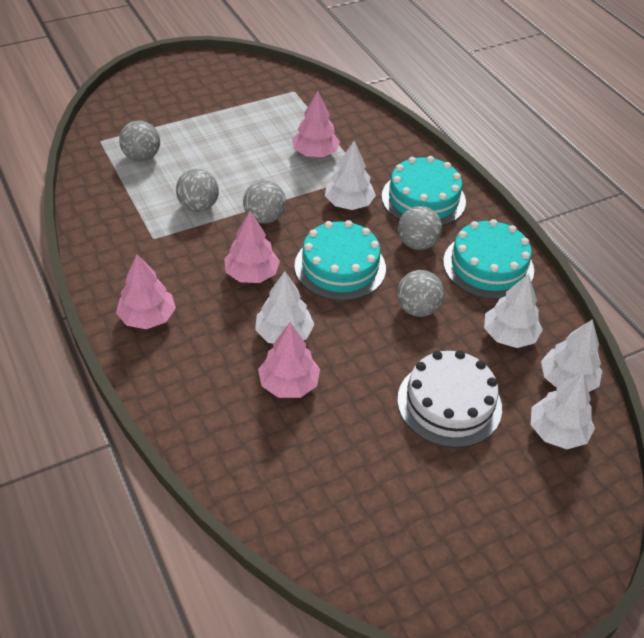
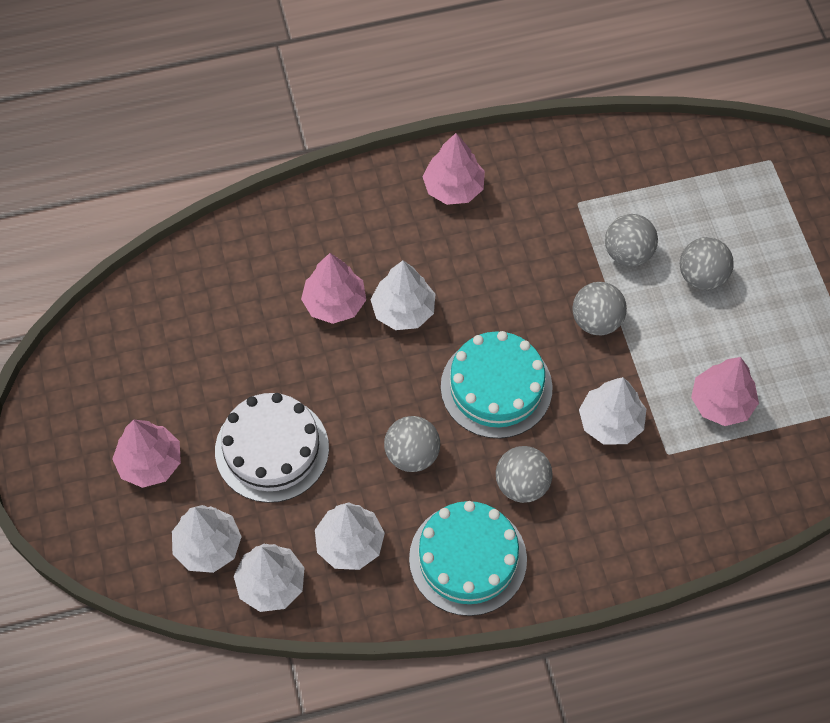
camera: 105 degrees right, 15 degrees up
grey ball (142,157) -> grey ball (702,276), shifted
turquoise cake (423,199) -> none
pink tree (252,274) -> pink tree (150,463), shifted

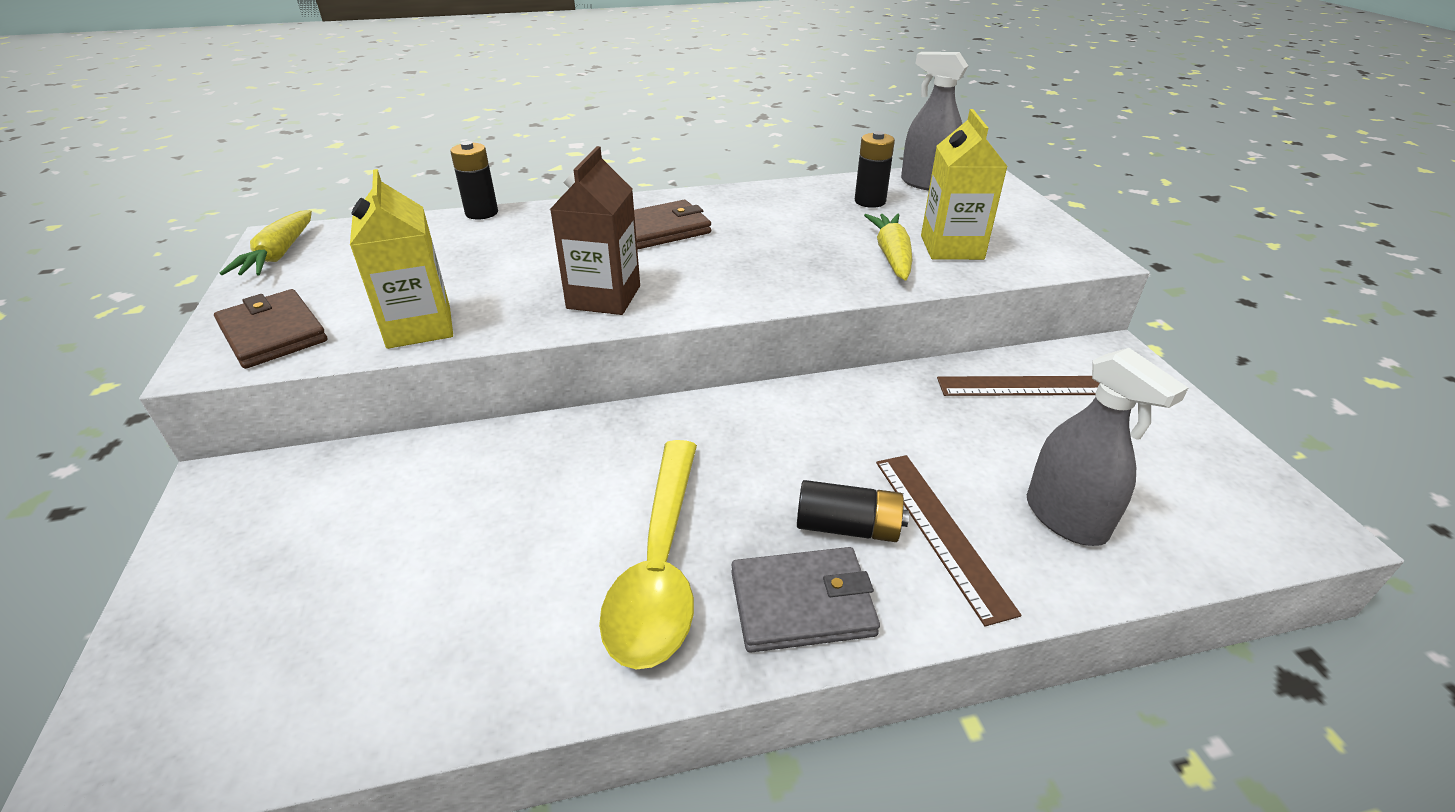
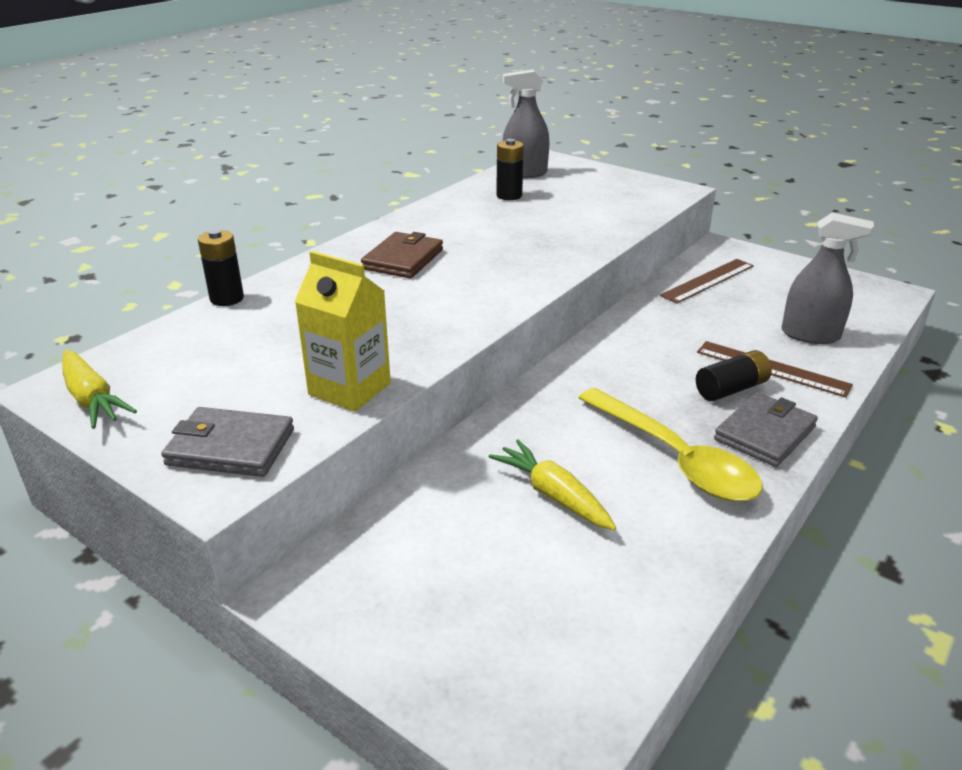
camera: 40 degrees left, 5 degrees down
yellow carton (951,247) -> none
brown carton (604,297) -> none
yellow carrot (891,255) -> yellow carrot (553,495), shifted
brown wallet (273,333) -> grey wallet (230,447)

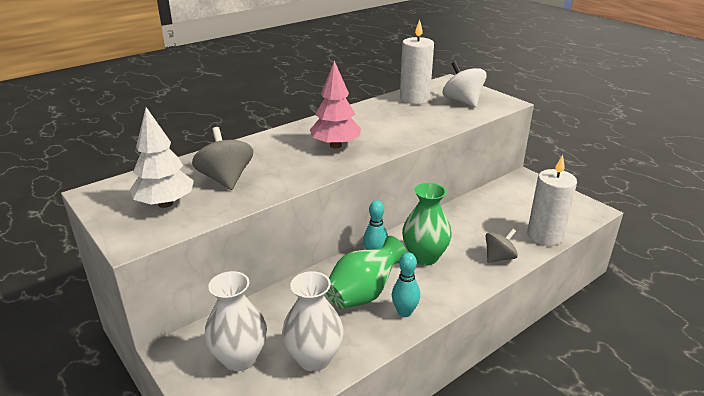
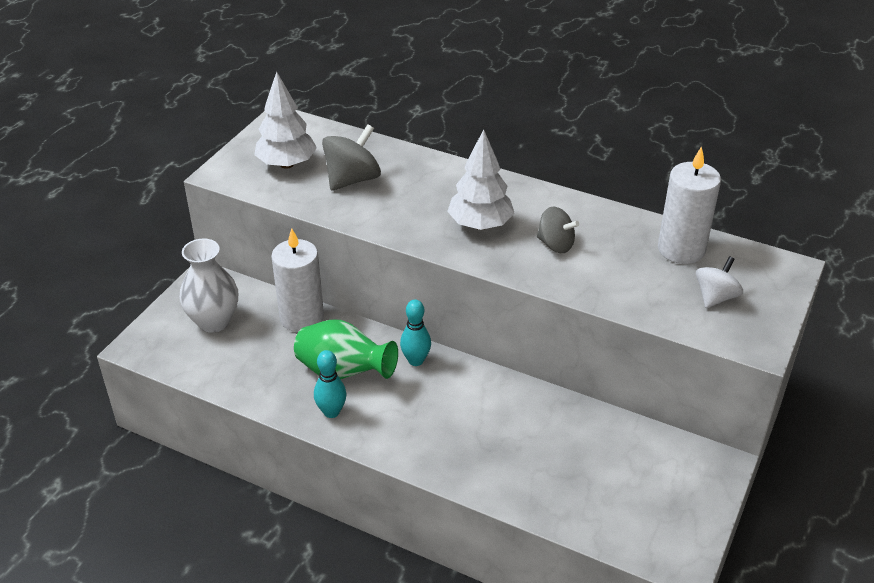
camera: 65 degrees right, 10 degrees up
pink tree (335,145) -> white tree (480,225)
white spinning top (462,101) -> white spinning top (715,297), x0.67
white candle (545,236) -> white candle (301,317), shifted
green vase (424,257) -> none
grey spinning top (499,257) -> grey spinning top (555,245), shifted
white vase (314,358) -> none

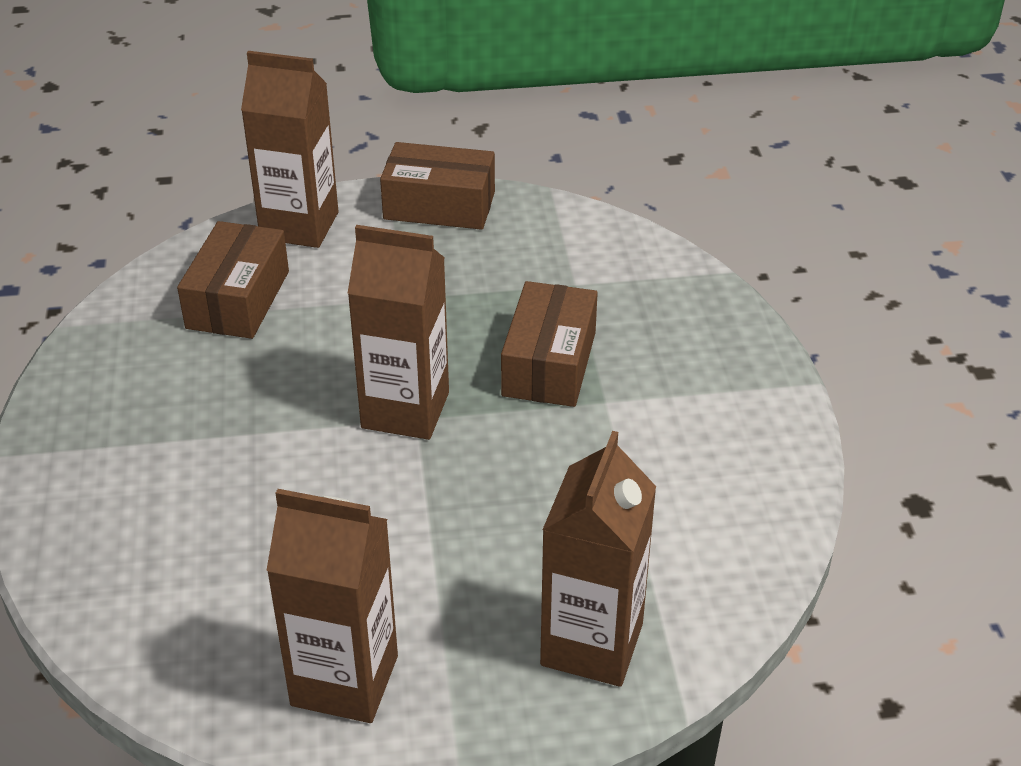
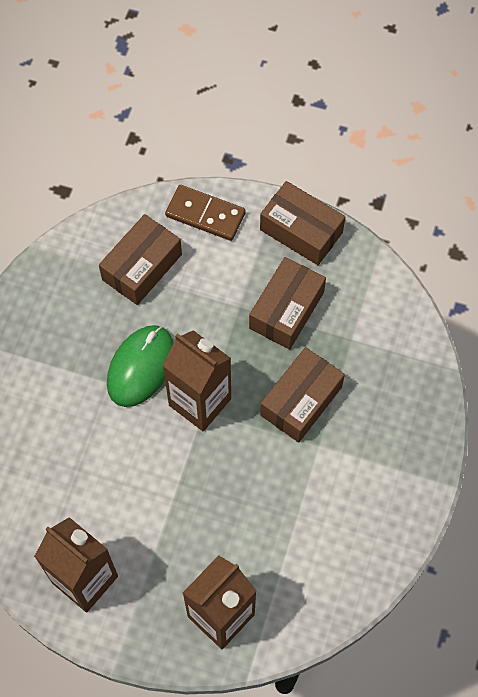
camera: 25 degrees right, 25 degrees up
brown carton (299,226) -> brown domino (205,214)
none -> brown box (286,310)
none -> green mouse (141,367)

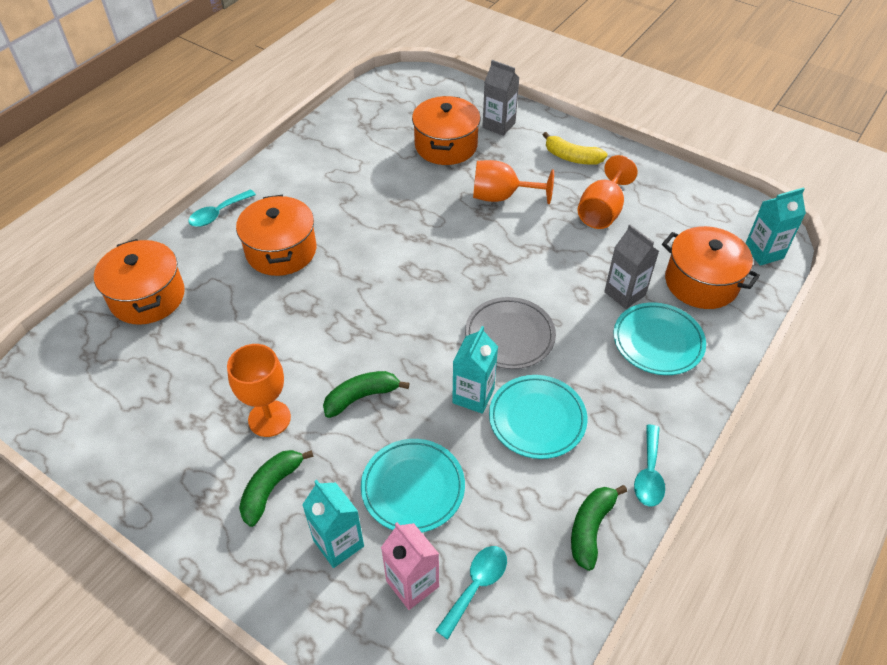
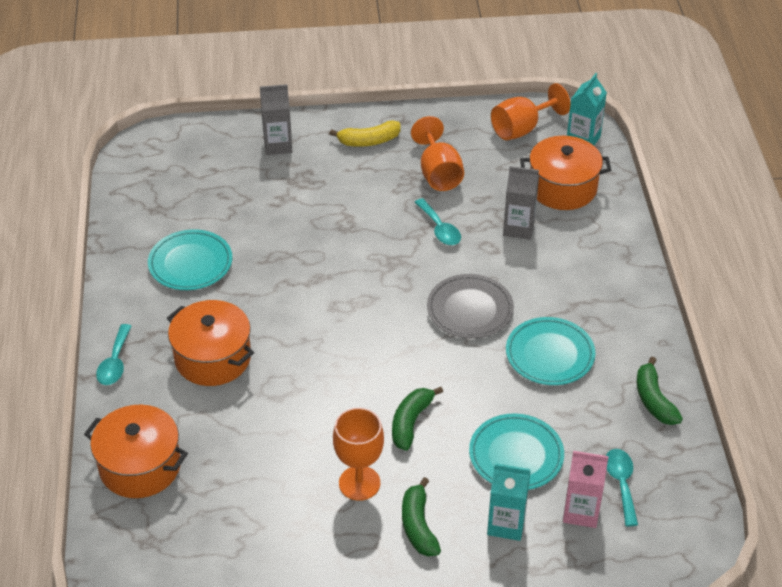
camera: 40 degrees left, 5 degrees down
orange pot (446,145) -> none
orange goblet (502,196) -> orange goblet (522,128), shifted
turquoise plate (658,341) -> turquoise plate (190,263), shifted
turquoise carton (473,396) -> none
turquoise spoon (649,474) -> turquoise spoon (439,229), shifted

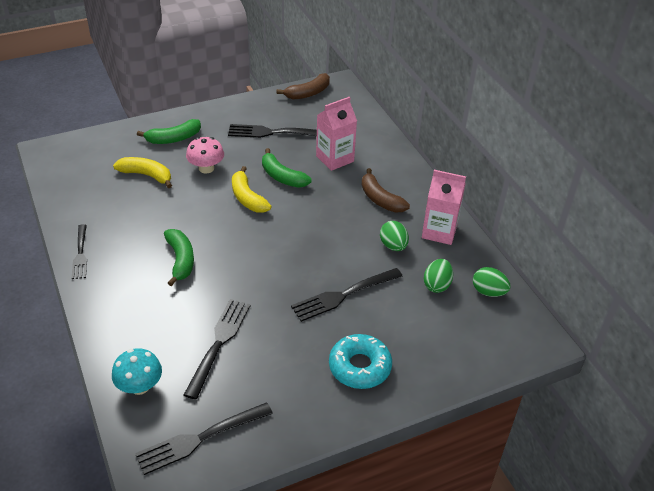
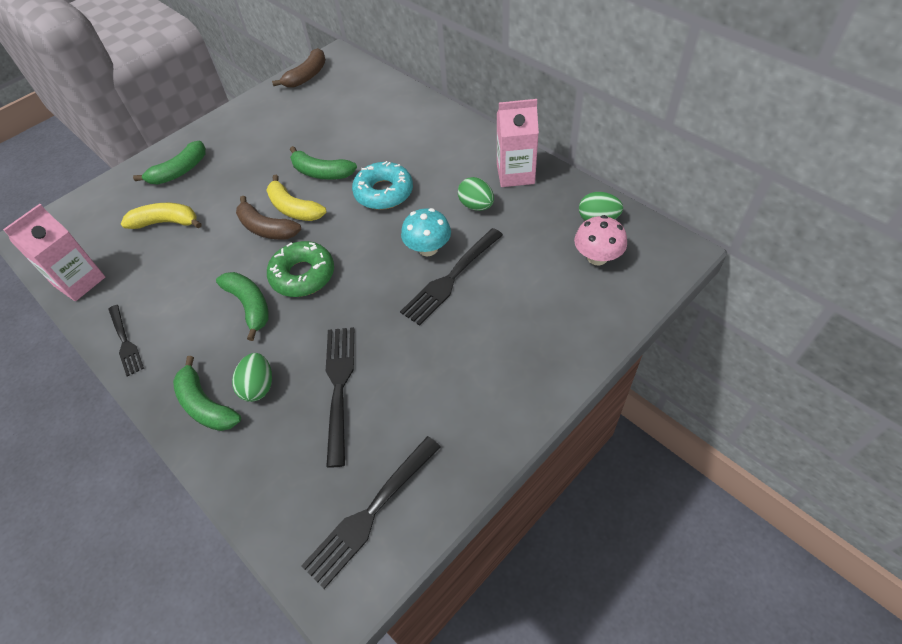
camera: 15 degrees left, 10 degrees up
pink carton (335,159) -> pink carton (80,281), shifted
black fork (273,132) -> none
pink mushroom (206,168) -> pink mushroom (597,257), shifted
brown banana (380,199) -> brown banana (266,228), shifted
green egg (437,285) -> green egg (258,386), shifted
turquoise donut (359,367) -> turquoise donut (383,192), shifted
turquoise mushroom (140,386) -> turquoise mushroom (428,248), shifted
none -> green donut (303,275)
none -> green banana (205,405)

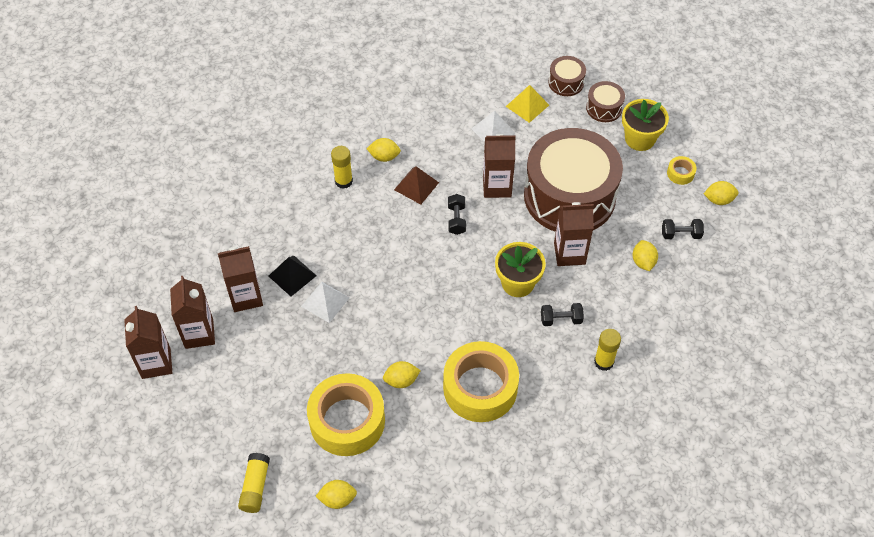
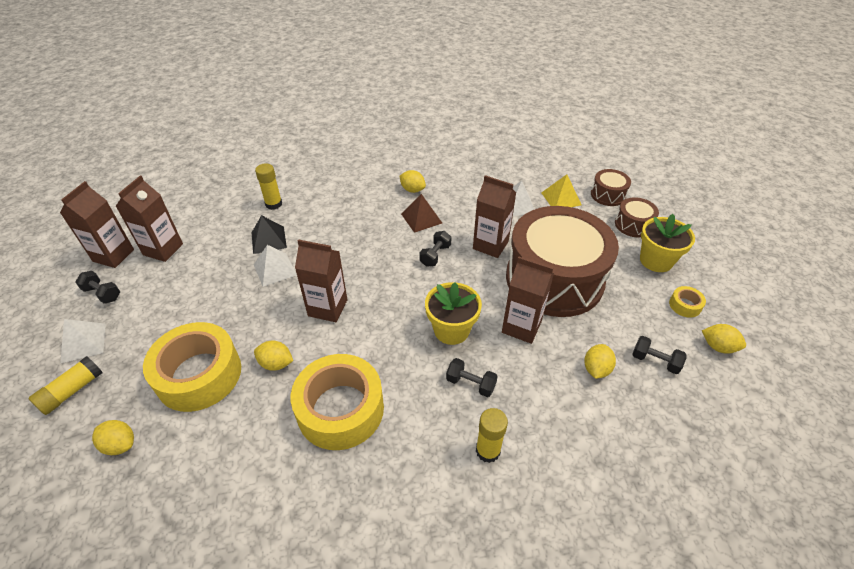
camera: 30 degrees right, 10 degrees down
yellow glue stick (343,181) -> yellow glue stick (273,204), shifted
brown carton (246,297) -> brown carton (327,308), shifted
none -> black dumbbell (102,294)
none -> white pyramid (83,343)

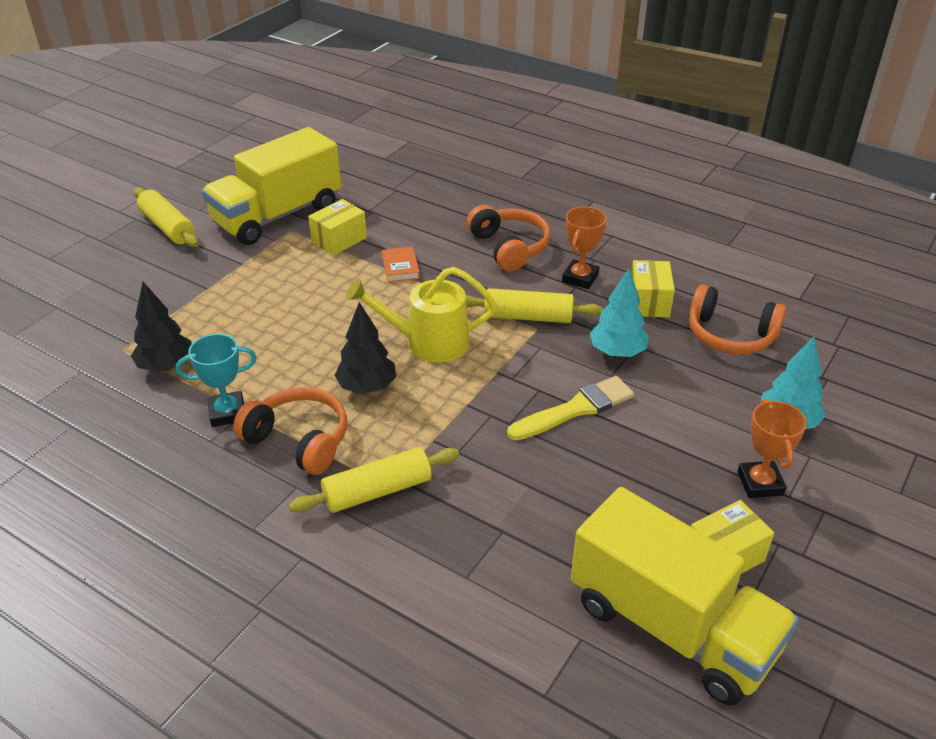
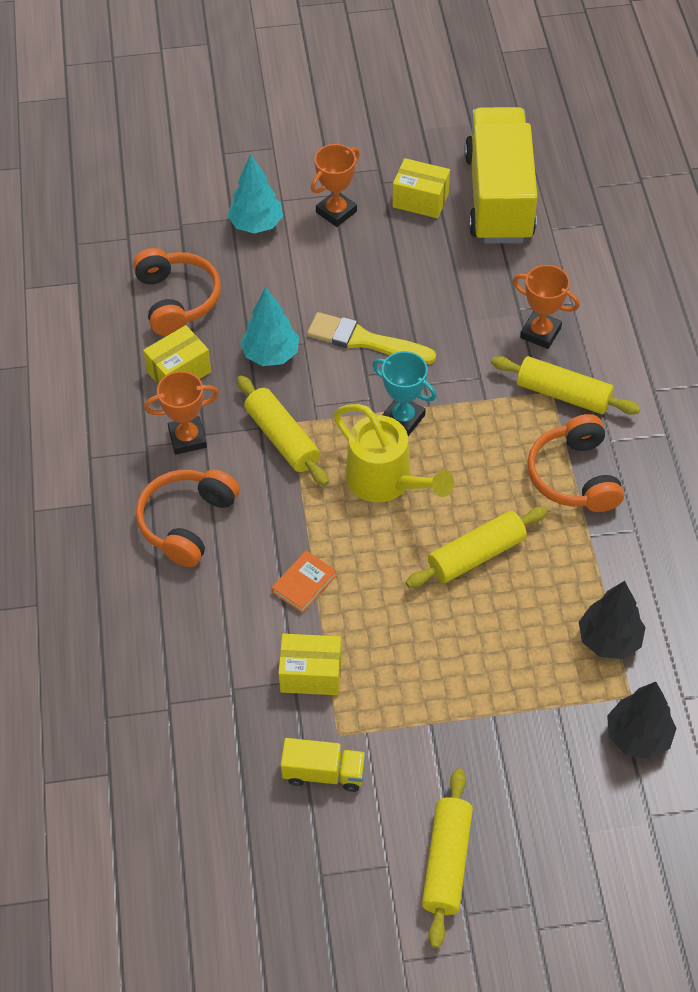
camera: 130 degrees left, 15 degrees up
yellow truck (278,215) -> yellow truck (323,773), x0.44
black tree (367,387) -> black tree (638,736), shifted
turquoise trophy (227,413) -> turquoise trophy (403,419), shifted
none -> orange trophy (540,333)
none -> yellow rolling pin (476,555)

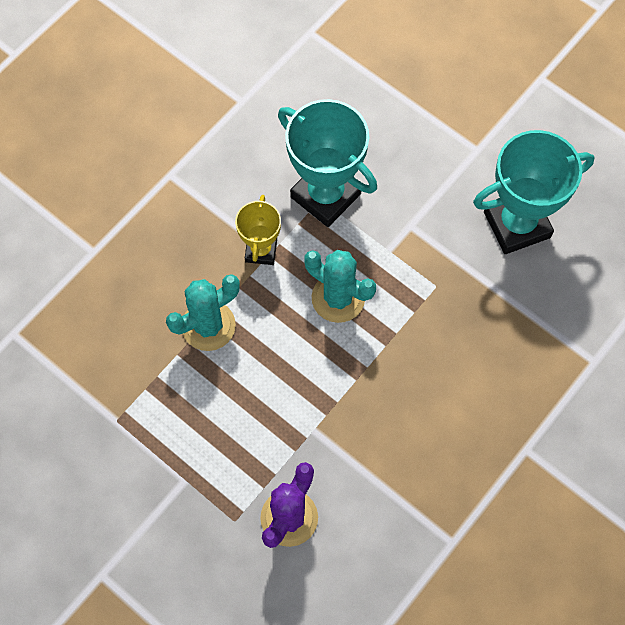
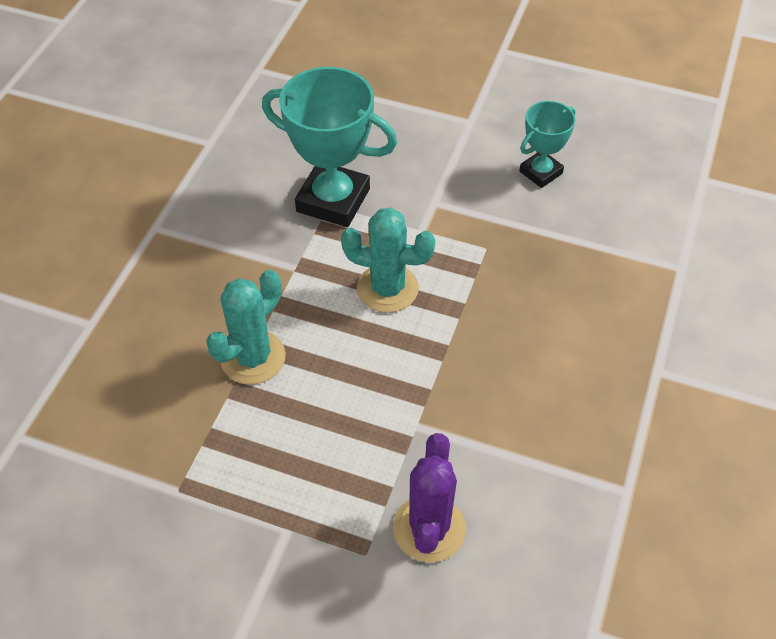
camera: 20 degrees left, 15 degrees down
turquoise trophy (517,225) -> turquoise trophy (541,172), x0.56
yellow trophy (261,250) -> none

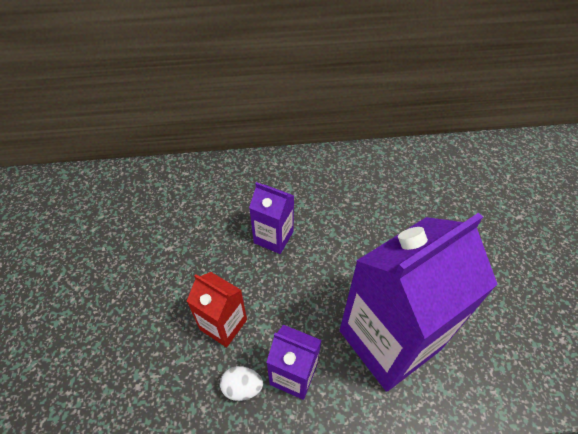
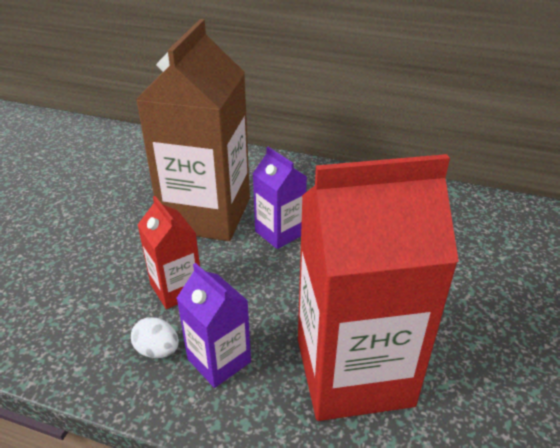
camera: 25 degrees right, 15 degrees down
purple carton (389,340) -> red carton (353,371)
none -> brown carton (206,214)

